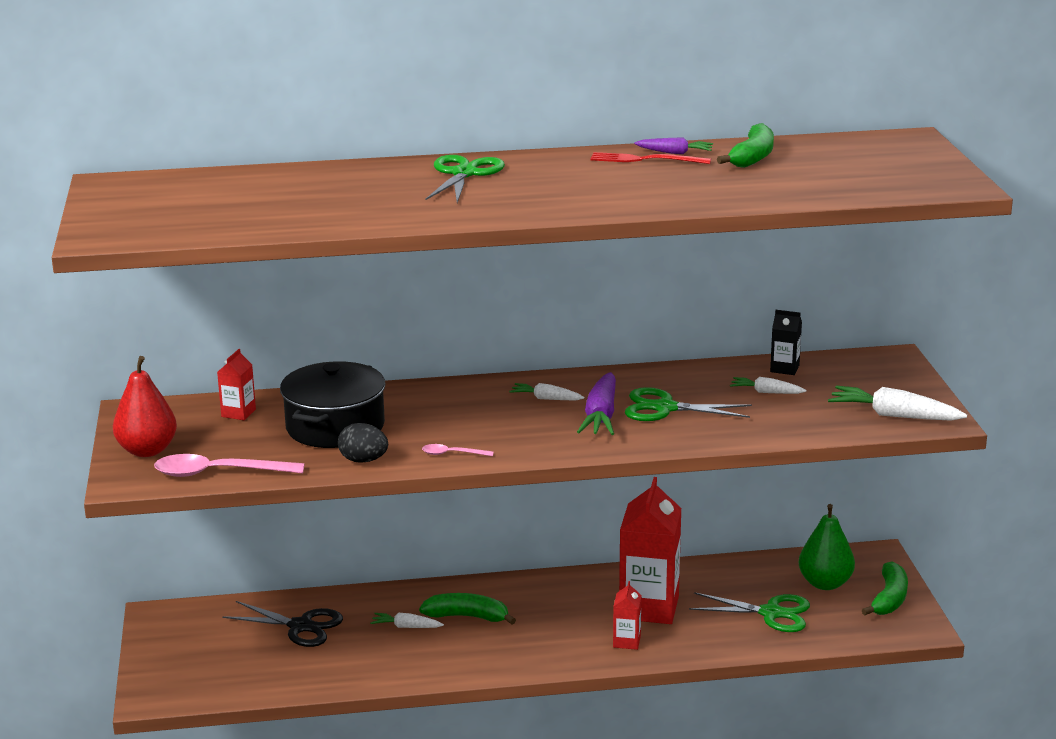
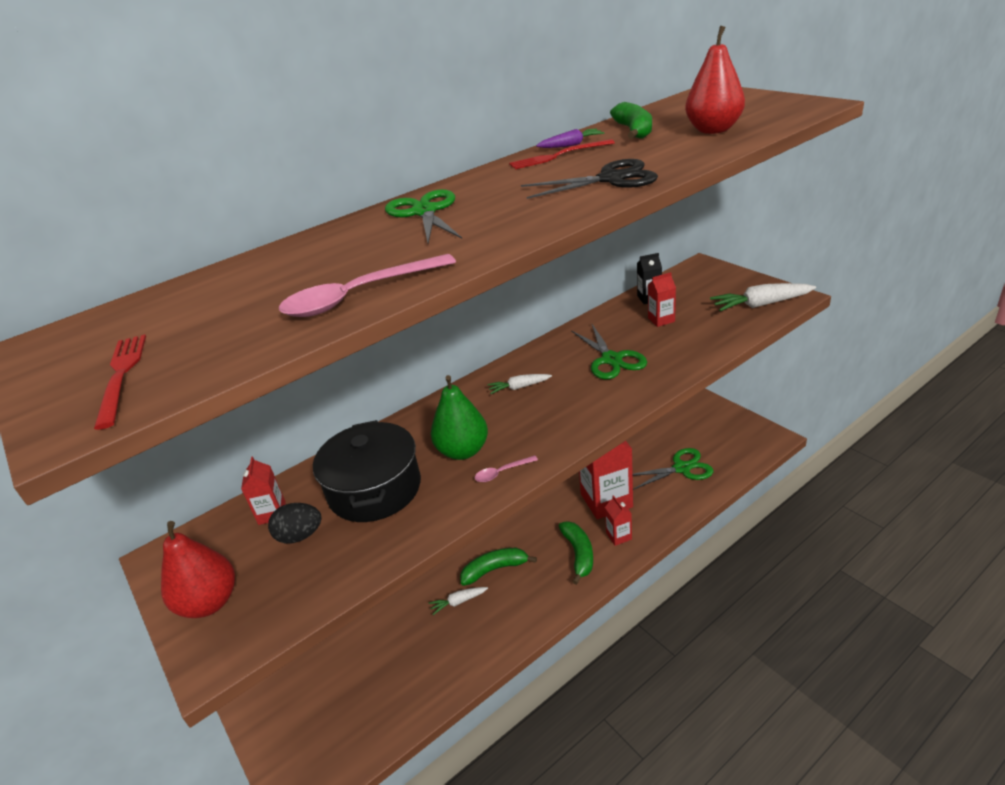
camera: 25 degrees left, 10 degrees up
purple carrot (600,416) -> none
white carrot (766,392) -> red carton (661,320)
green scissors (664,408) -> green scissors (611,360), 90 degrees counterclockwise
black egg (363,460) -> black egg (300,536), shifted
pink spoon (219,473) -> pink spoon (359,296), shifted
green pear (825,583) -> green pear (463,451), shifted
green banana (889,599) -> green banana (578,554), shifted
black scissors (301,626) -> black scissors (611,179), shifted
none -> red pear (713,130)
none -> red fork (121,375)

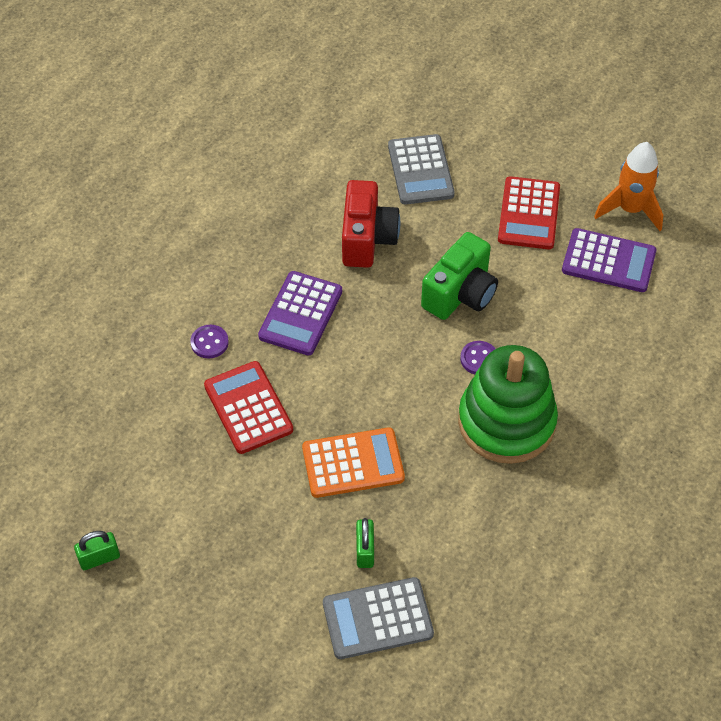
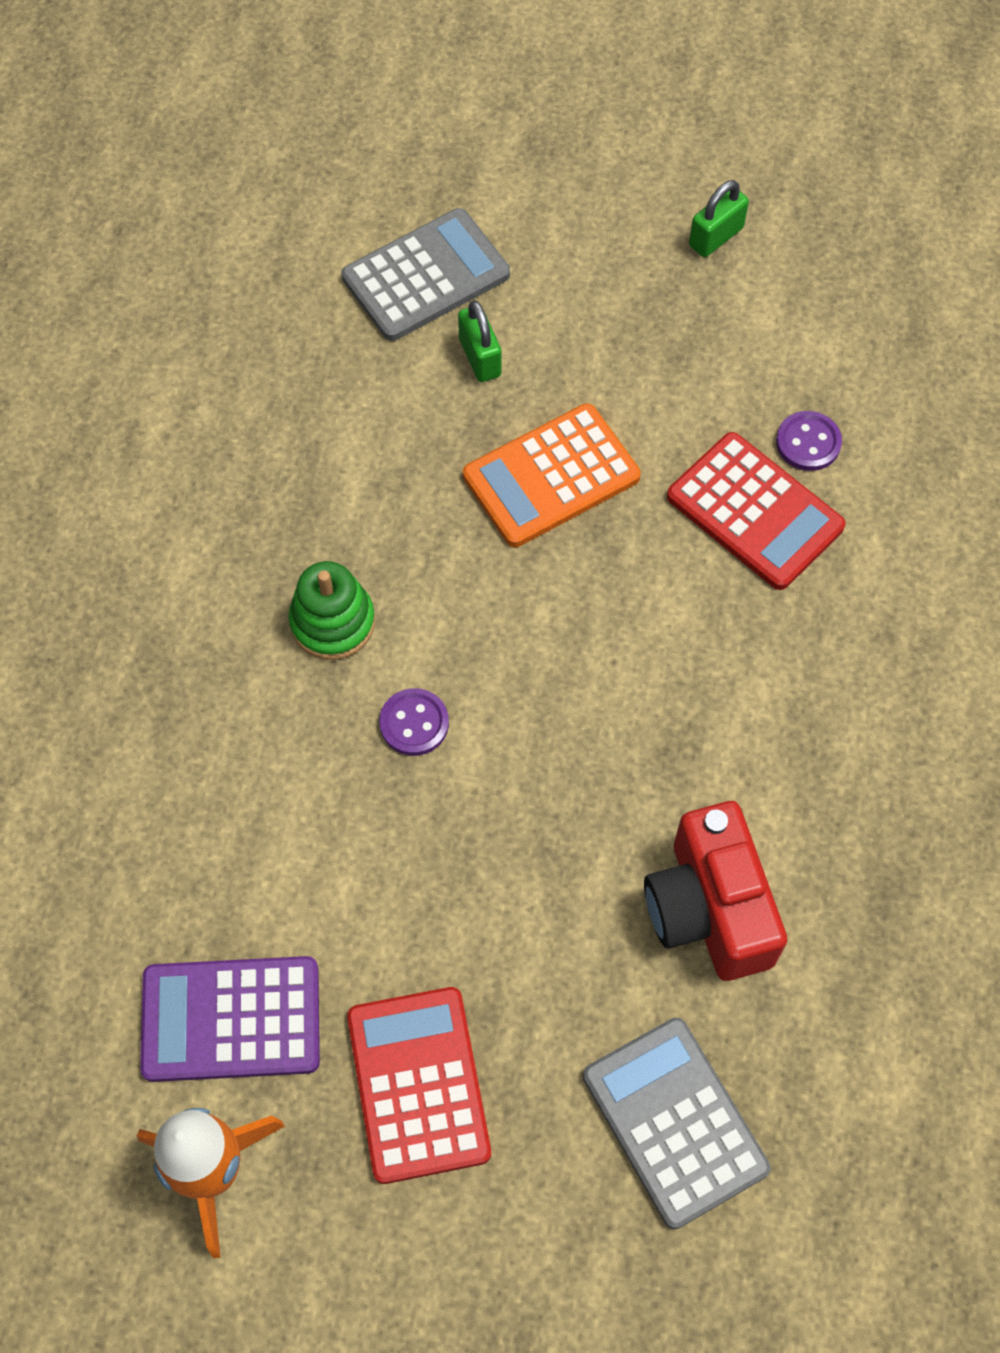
camera: 160 degrees right, 10 degrees up
green camera (460,294) -> none
purple calculator (300,314) -> none
purple button (209,342) -> purple button (808,443), shifted
green stacking toy (506,422) -> green stacking toy (332,622), x0.51
green padlock (99,558) -> green padlock (716,237), shifted

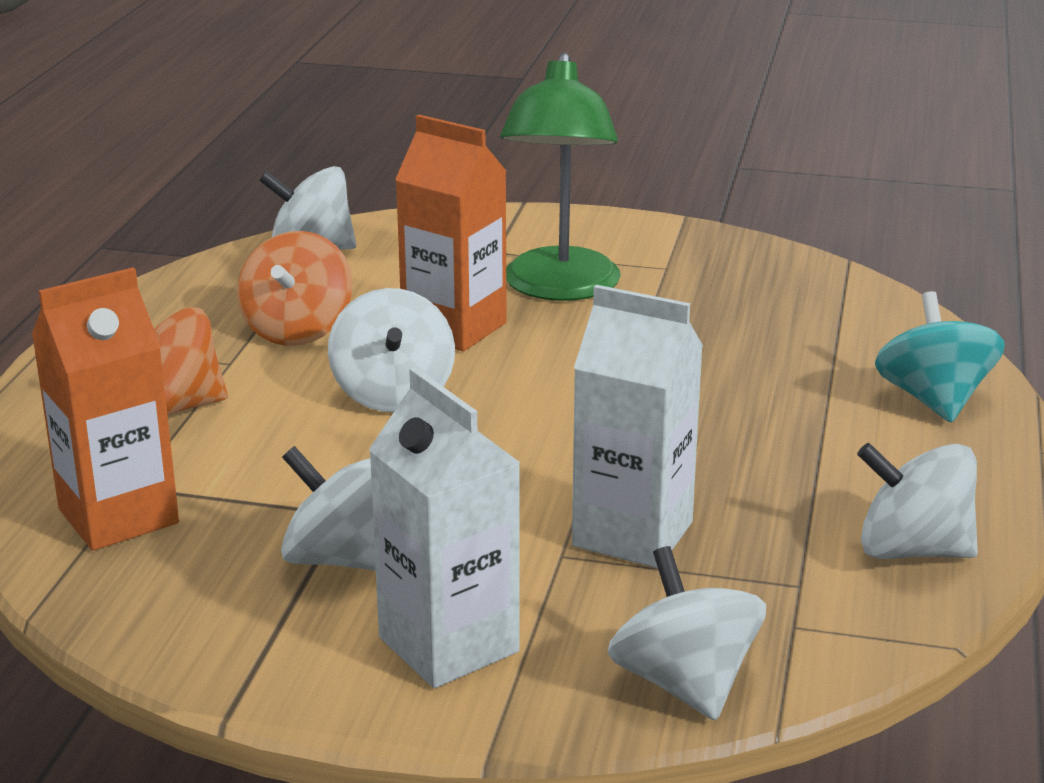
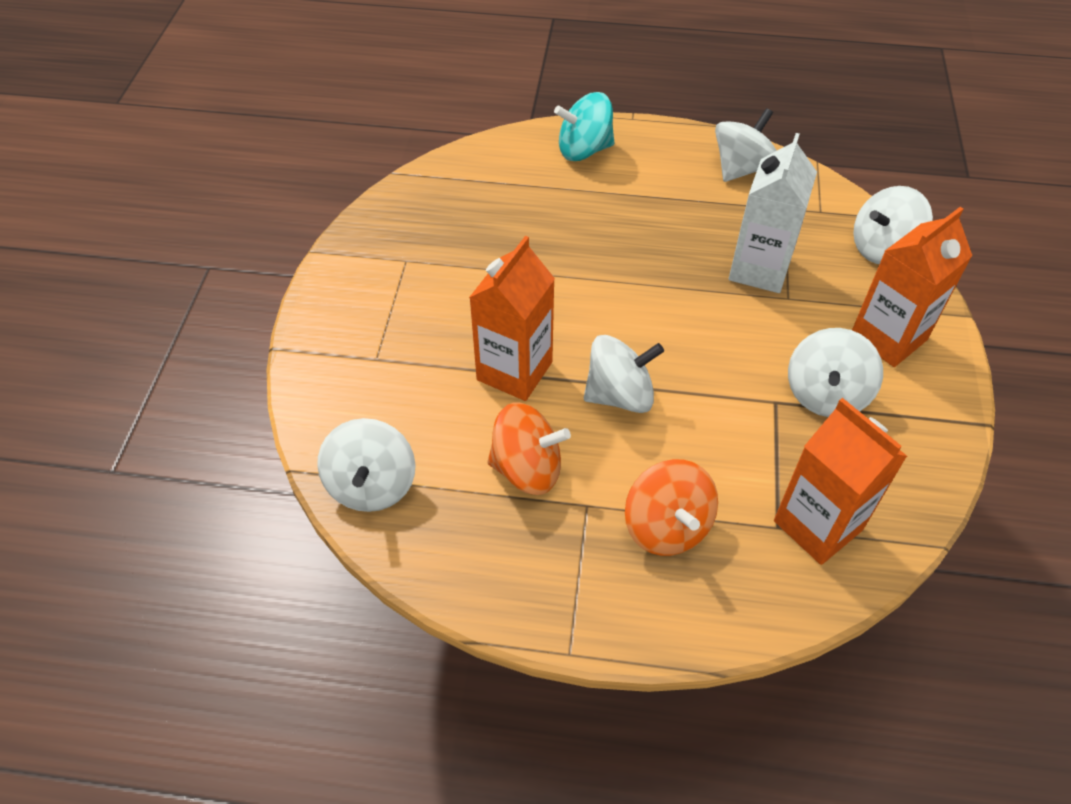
camera: 95 degrees left, 25 degrees up
green lamp (560,288) -> none
white carton (448,645) -> orange carton (888,338)
white spinning top (912,550) -> white spinning top (741,168), 150 degrees counterclockwise

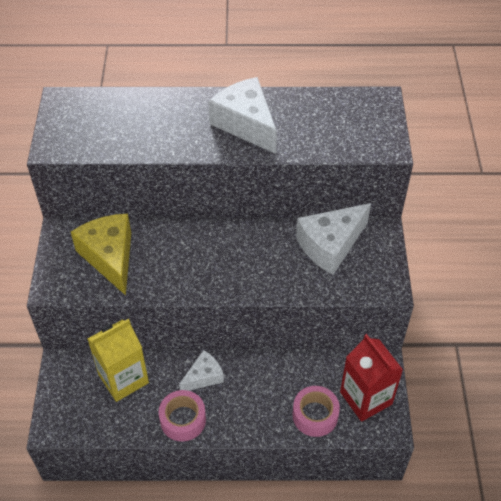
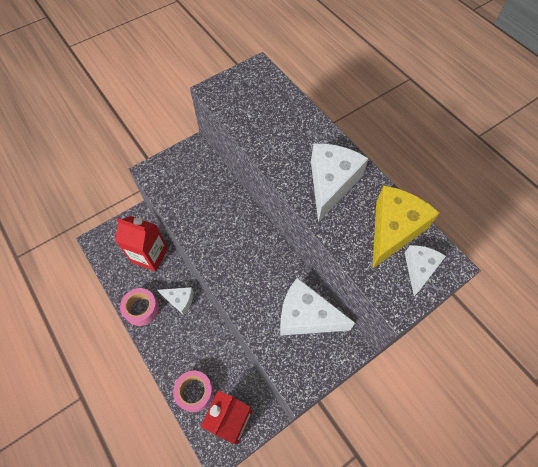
camera: 55 degrees right, 10 degrees up
yellow cheese (110,257) -> yellow cheese (393,230), shifted
yellow carton (123,378) -> red carton (150,255)
none -> white cheese (419,269)

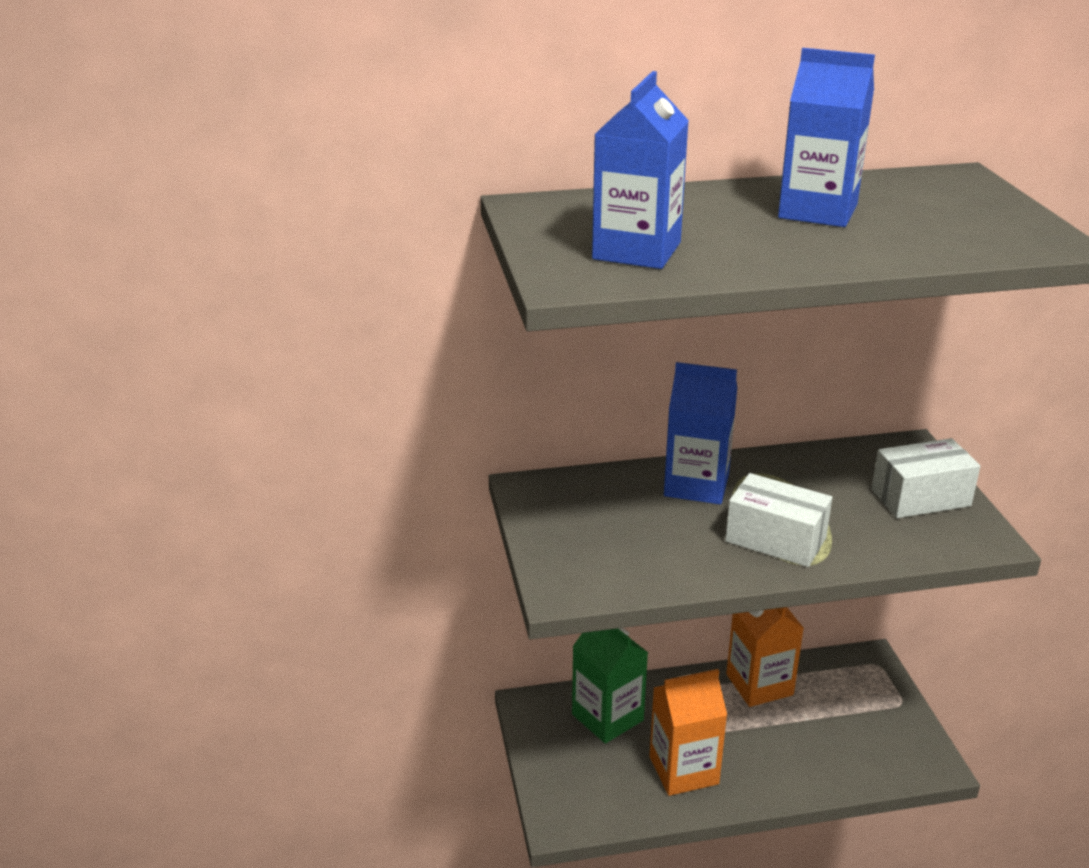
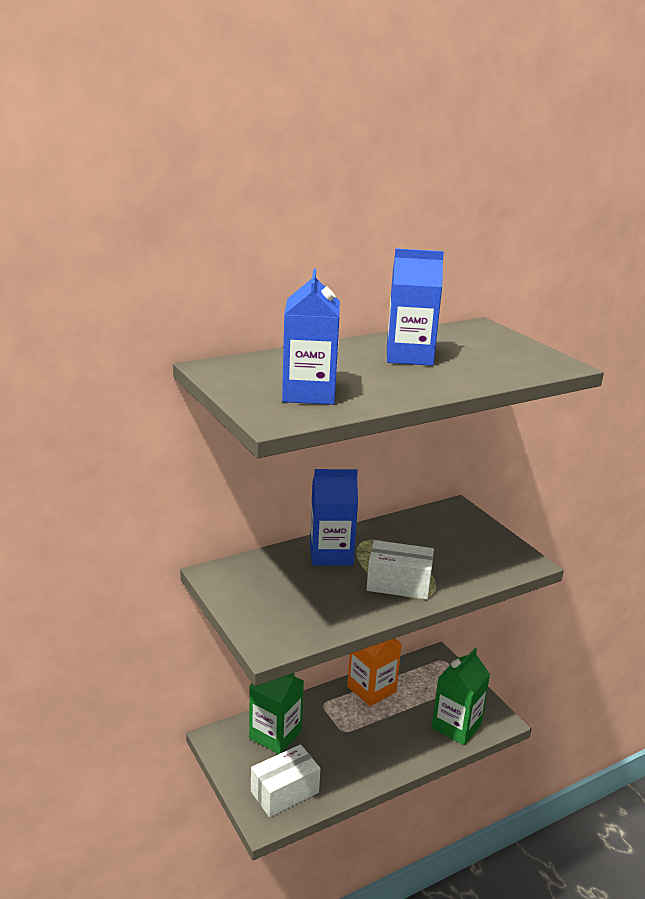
camera: 20 degrees left, 5 degrees down
white box (920,498) -> white box (284,792), shifted
orange carton (683,770) -> none
none -> green carton (456,726)

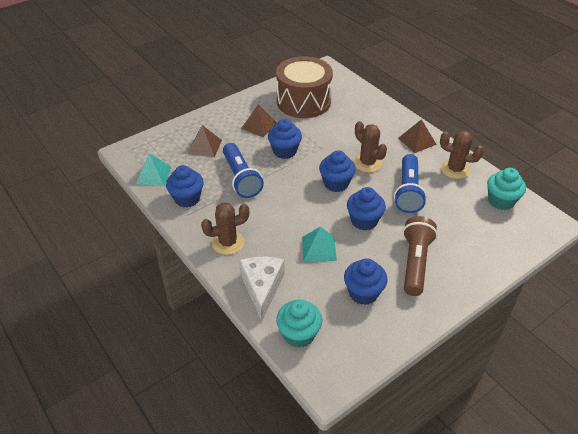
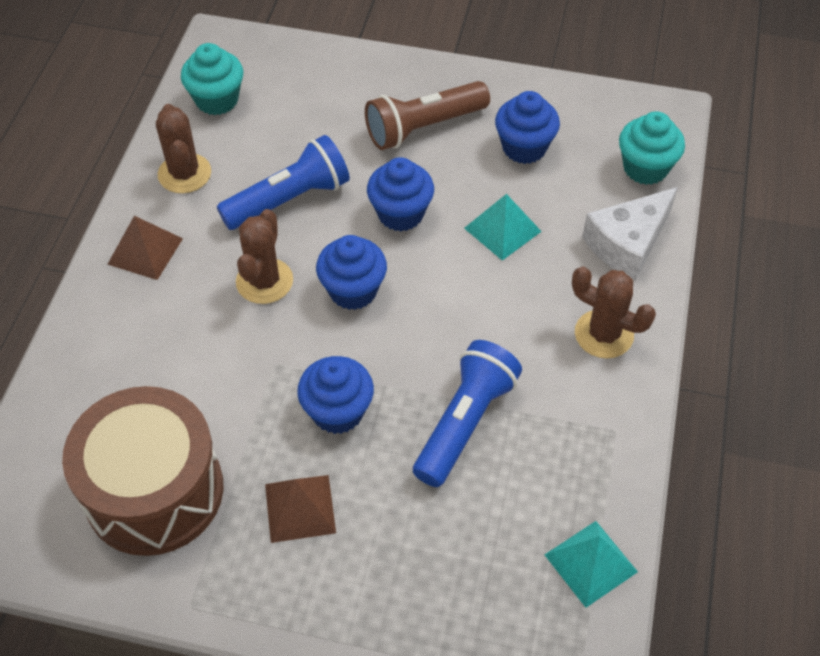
camera: 130 degrees left, 10 degrees up
brown pyramid (205,146) -> none
blue cupcake (187,198) -> none

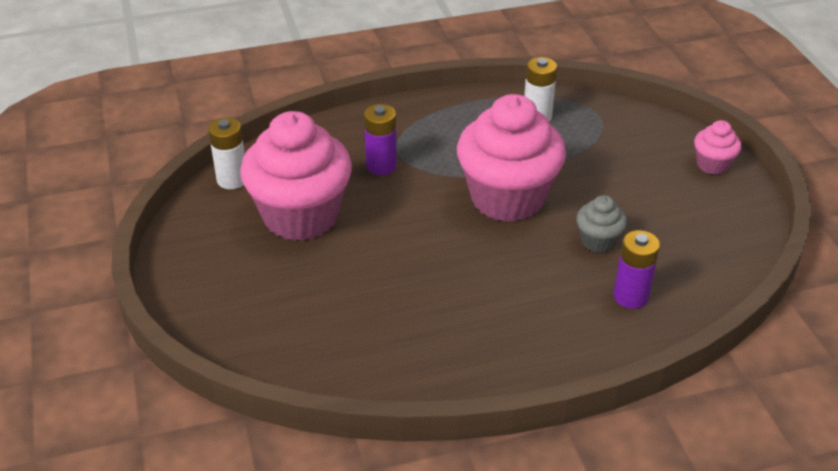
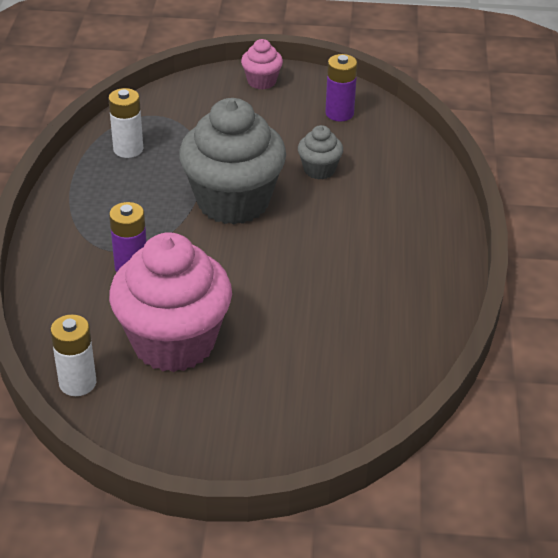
camera: 70 degrees left, 0 degrees up
pink cupcake (507,198) -> grey cupcake (233,202)
purple battery (630,296) -> purple battery (339,113), shifted

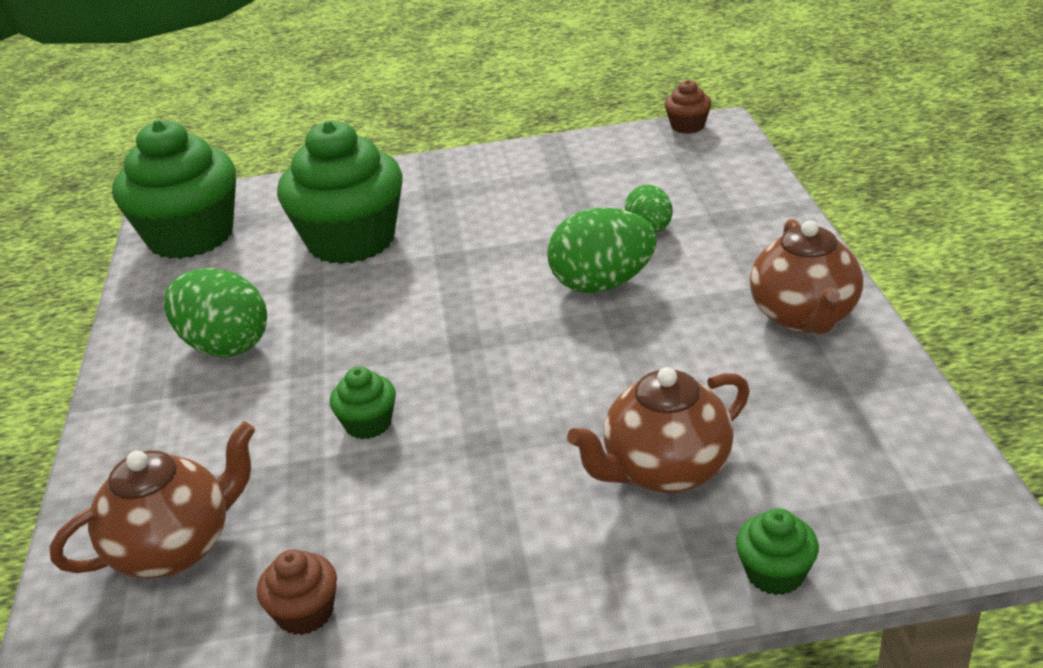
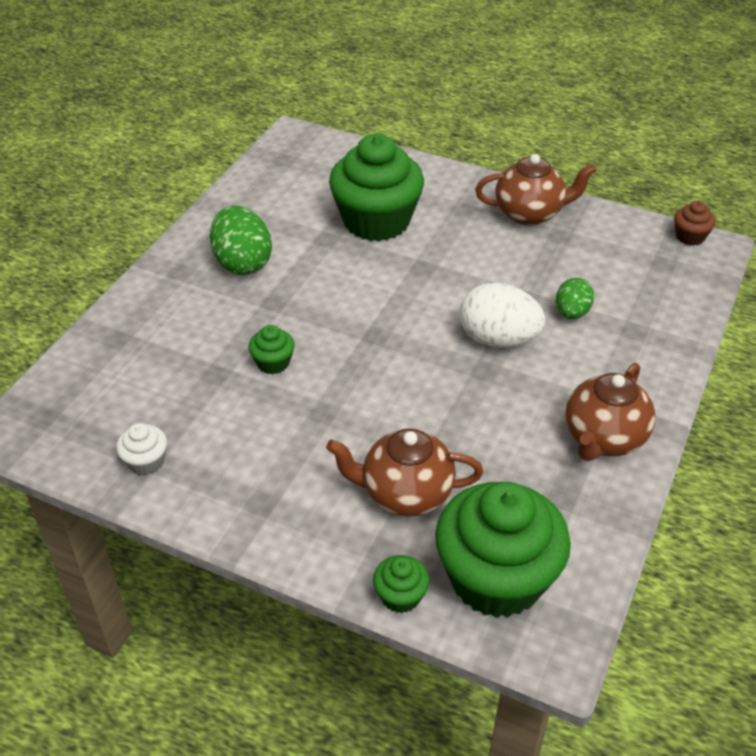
camera: 30 degrees right, 10 degrees up
green cupcake (191,236) -> green cupcake (496,578), shifted
green egg (602,284) -> white egg (498,339)
brown teapot (175,548) -> brown teapot (530,213), shifted
brown cupcake (305,613) -> white cupcake (146,461)

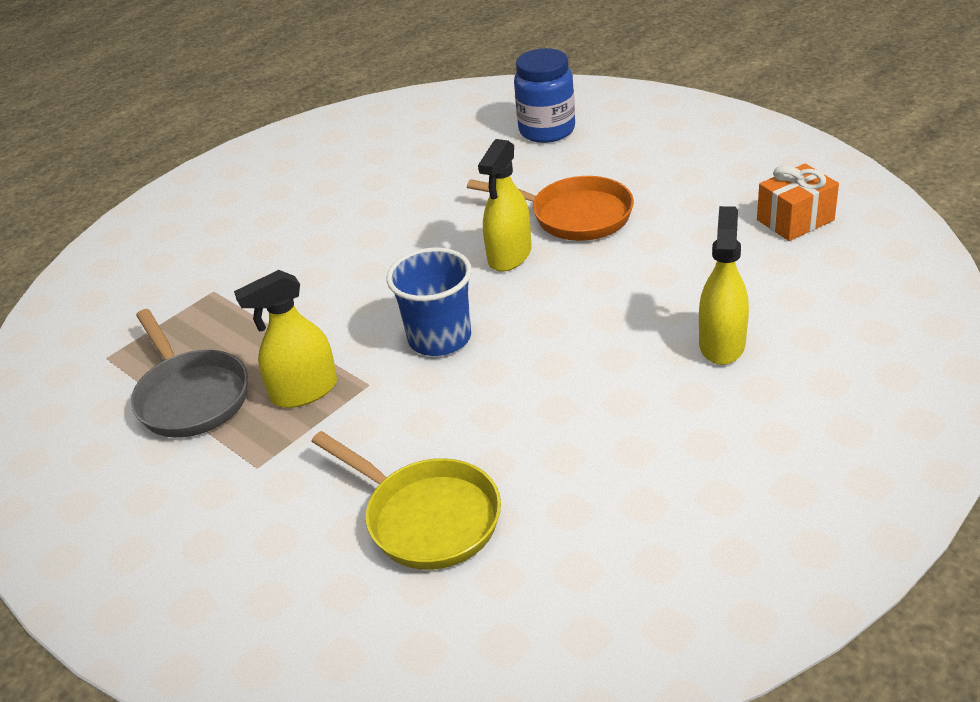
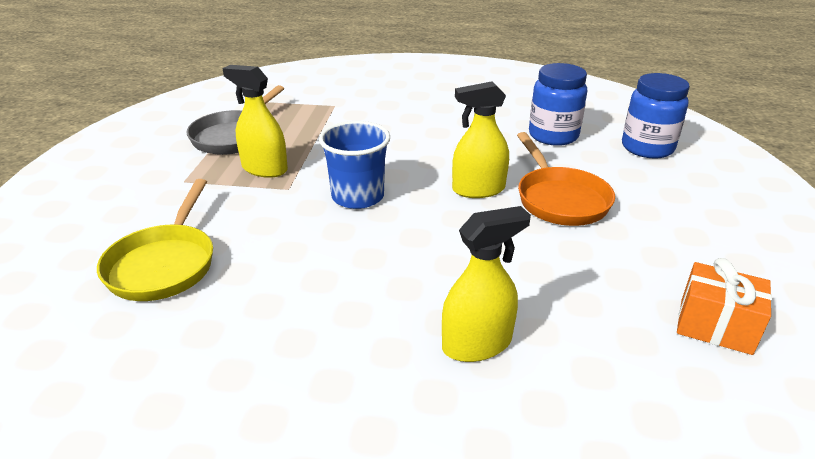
camera: 50 degrees right, 5 degrees down
none -> blue jar (553,136)

